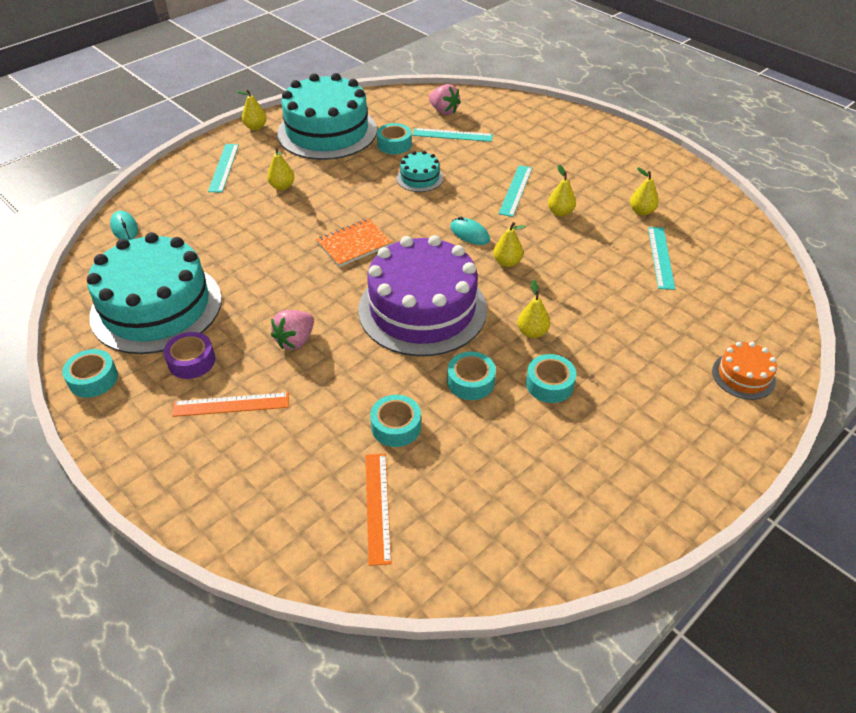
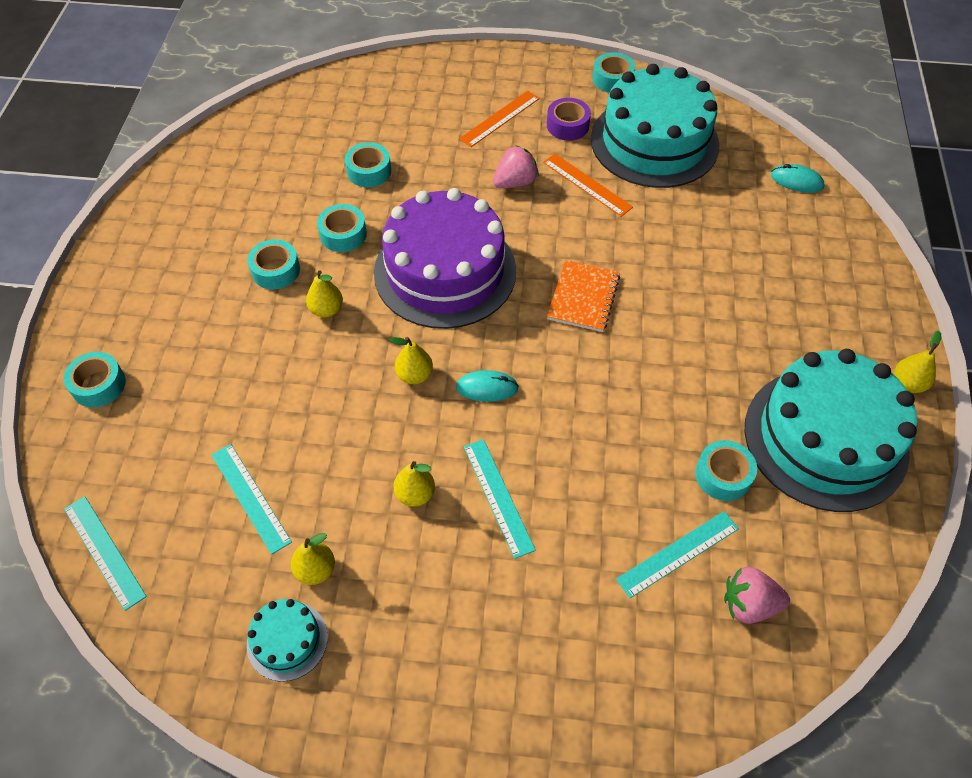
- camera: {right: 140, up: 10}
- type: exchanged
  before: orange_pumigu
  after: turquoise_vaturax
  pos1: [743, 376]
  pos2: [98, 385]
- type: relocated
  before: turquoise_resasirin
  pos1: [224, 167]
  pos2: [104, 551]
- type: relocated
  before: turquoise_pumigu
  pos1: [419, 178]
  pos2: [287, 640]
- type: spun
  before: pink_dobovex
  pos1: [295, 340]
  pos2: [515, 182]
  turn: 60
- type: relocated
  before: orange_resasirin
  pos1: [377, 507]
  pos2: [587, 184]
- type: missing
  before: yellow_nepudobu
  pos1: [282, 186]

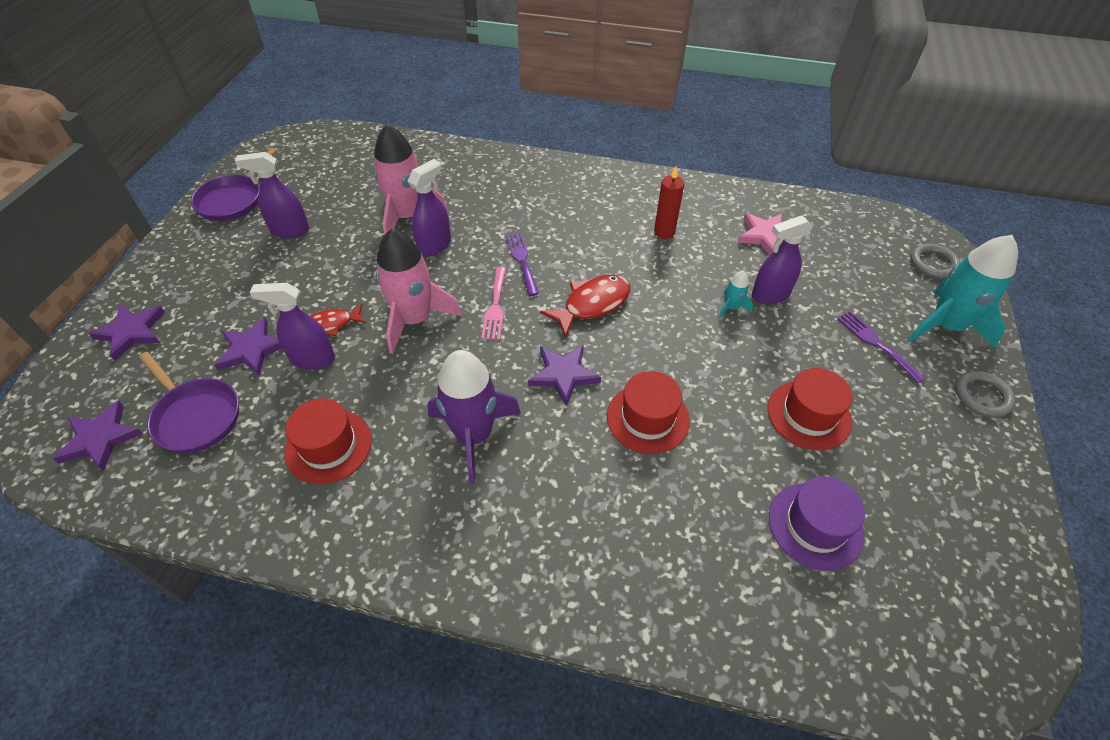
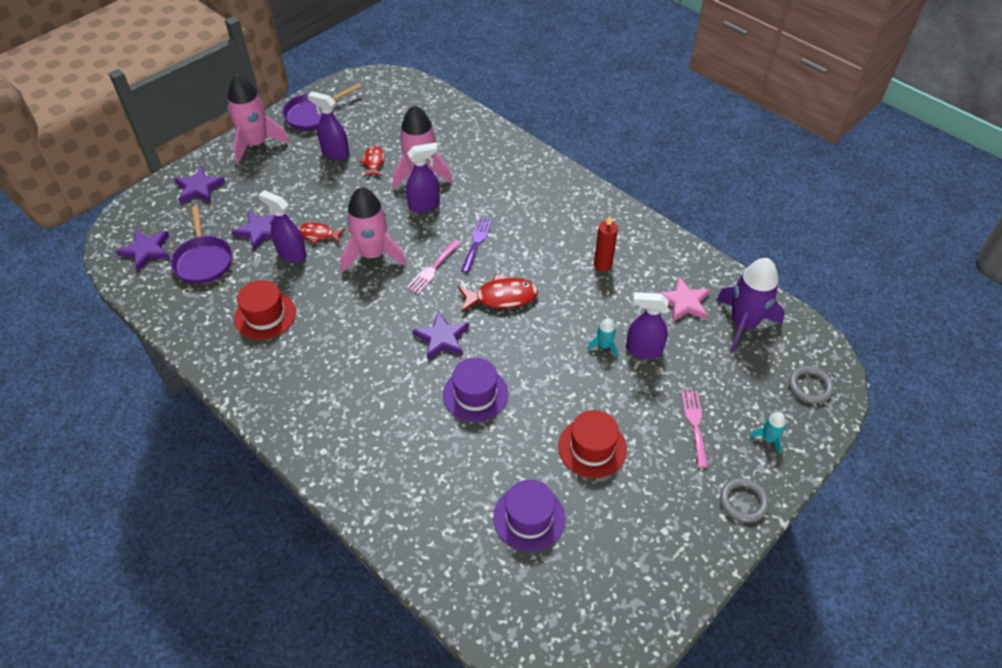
- camera: {right: 30, up: 0}
- type: appeared
  after: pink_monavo
  pos2: [256, 144]
- type: appeared
  after: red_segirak
  pos2: [373, 162]
- type: colour
  before: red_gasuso
  after: purple_gasuso
  pos1: [648, 418]
  pos2: [475, 394]
- type: colour
  before: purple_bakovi
  after: pink_bakovi
  pos1: [876, 343]
  pos2: [694, 424]
- type: relocated
  before: purple_monavo
  pos1: [474, 435]
  pos2: [743, 324]
- type: size
  before: turquoise_monavo
  pos1: [946, 326]
  pos2: [768, 438]
  scale: 0.44

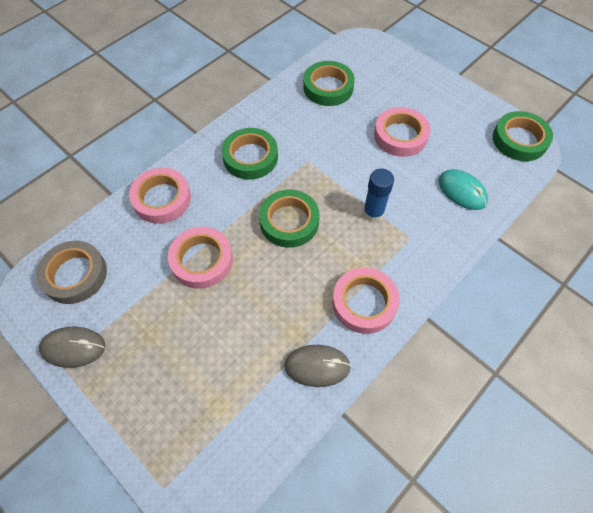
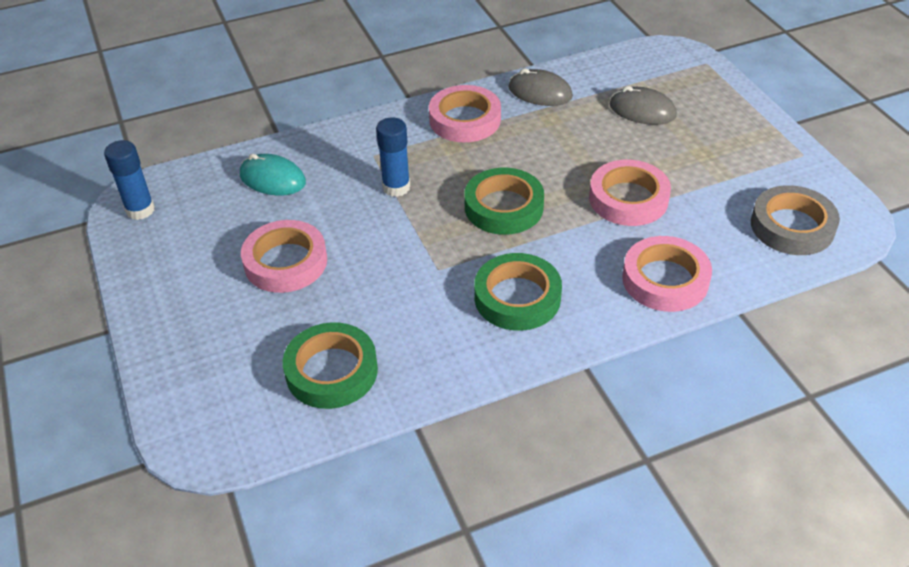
- camera: {right: -155, up: -15}
- type: exchanged
  before: green_vaturax
  after: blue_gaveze
  pos1: [519, 140]
  pos2: [140, 210]
- type: spun
  before: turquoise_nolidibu
  pos1: [462, 191]
  pos2: [272, 179]
  turn: -45
- type: relocated
  before: grey_nolidibu
  pos1: [73, 348]
  pos2: [642, 110]

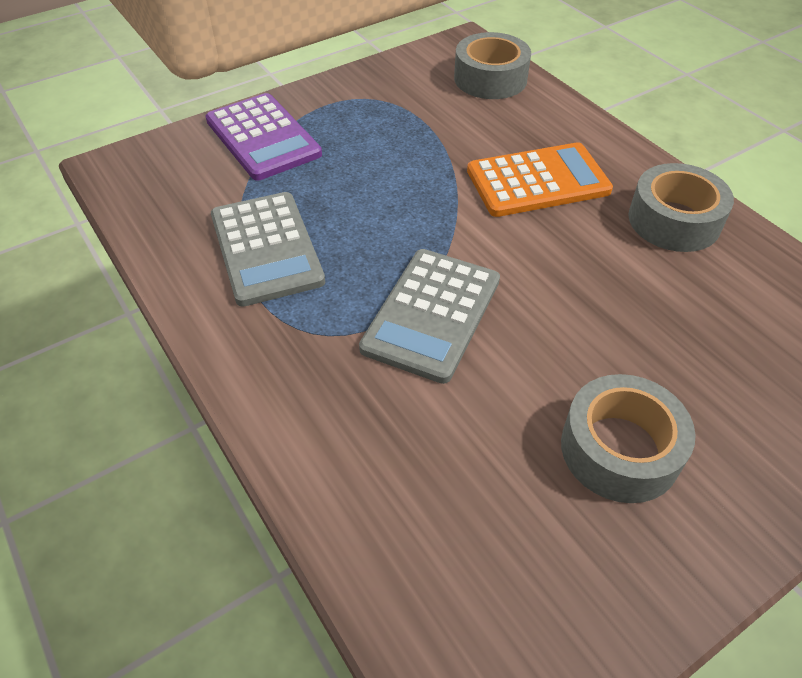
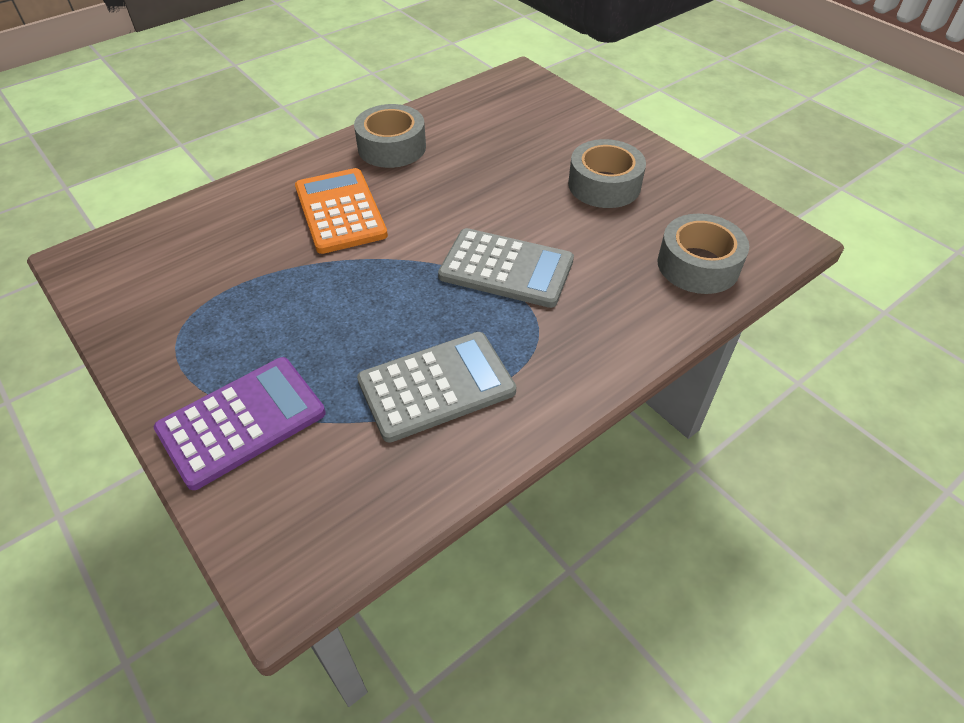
- camera: {right: -95, up: 0}
- type: relocated
  before: grey_vaturax
  pos1: [490, 78]
  pos2: [698, 265]

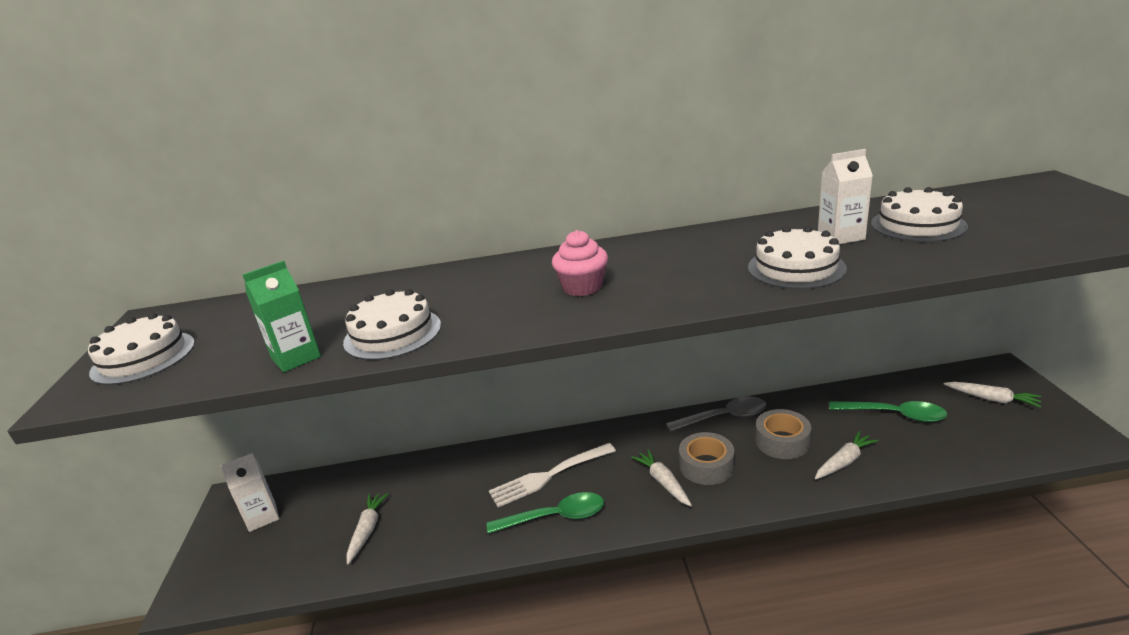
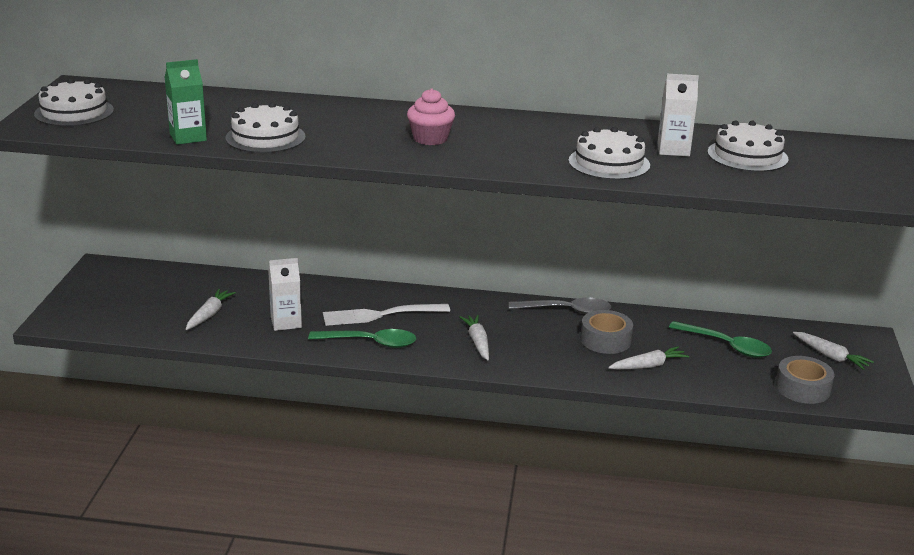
- camera: {right: 10, up: 0}
- type: relocated
  before: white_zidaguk
  pos1: [262, 517]
  pos2: [286, 322]
- type: relocated
  before: grey_vaturax
  pos1: [706, 466]
  pos2: [802, 388]

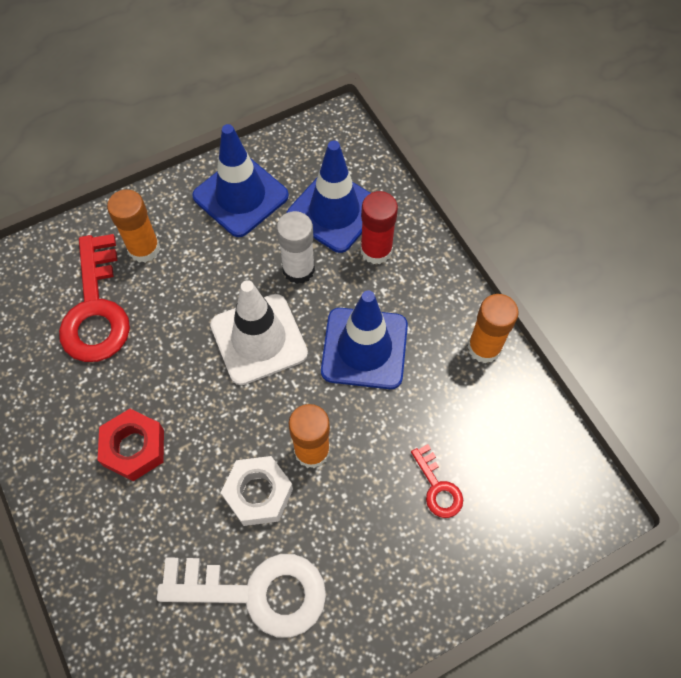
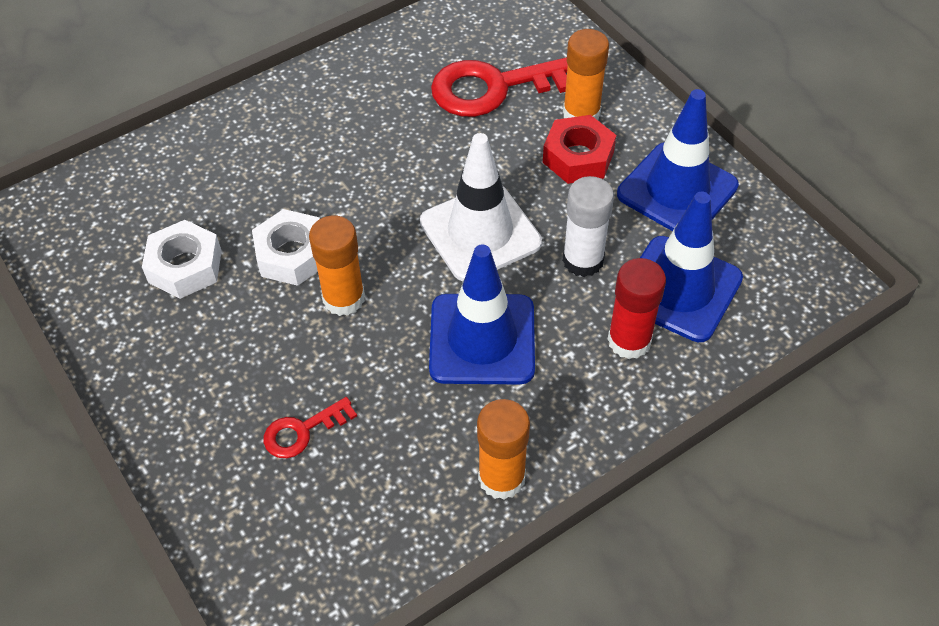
- camera: {right: 85, up: -10}
- type: exchanged
  before: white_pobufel
  after: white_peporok
  pos1: [257, 592]
  pos2: [185, 266]
- type: relocated
  before: red_peporok
  pos1: [134, 448]
  pos2: [578, 157]

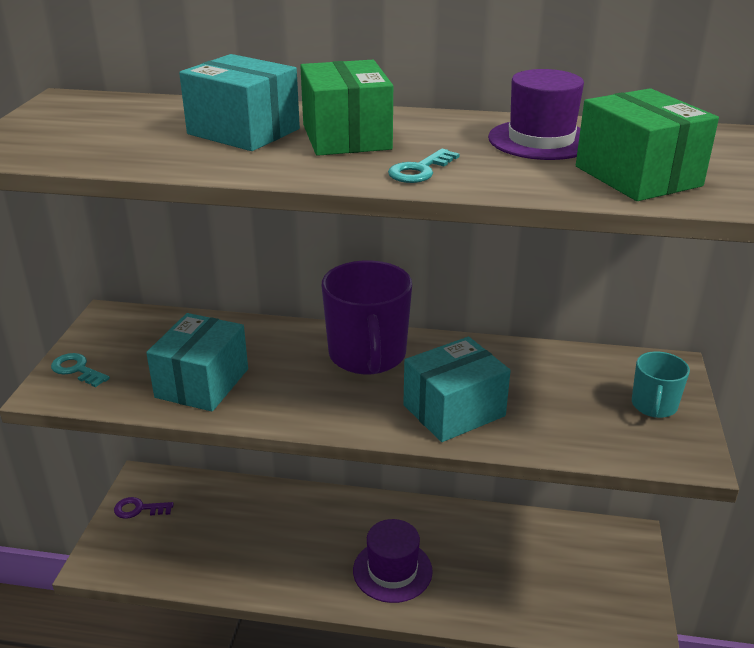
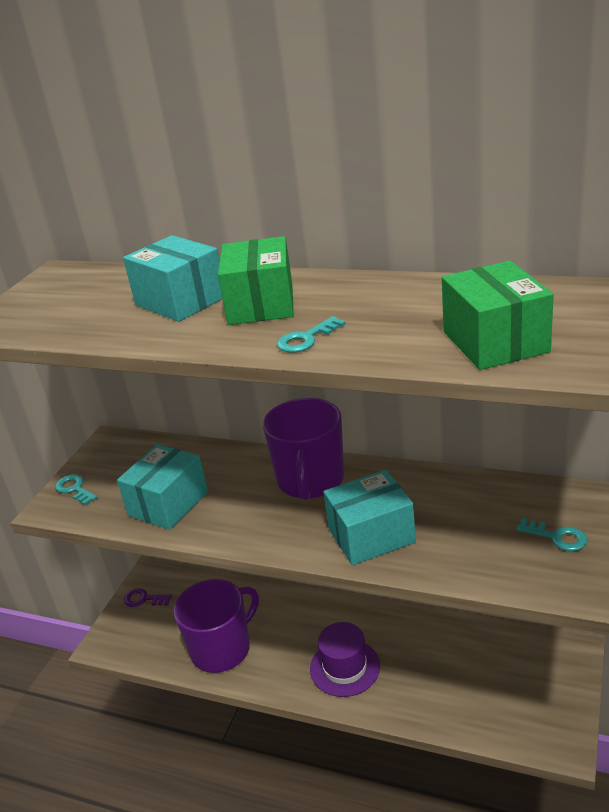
- camera: {right: 15, up: 0}
- type: appeared
  after: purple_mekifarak
  pos2: [222, 648]
- type: exchanged
  before: turquoise_mekifarak
  after: turquoise_pobufel
  pos1: [654, 406]
  pos2: [557, 537]
- type: missing
  before: purple_gasuso
  pos1: [541, 140]

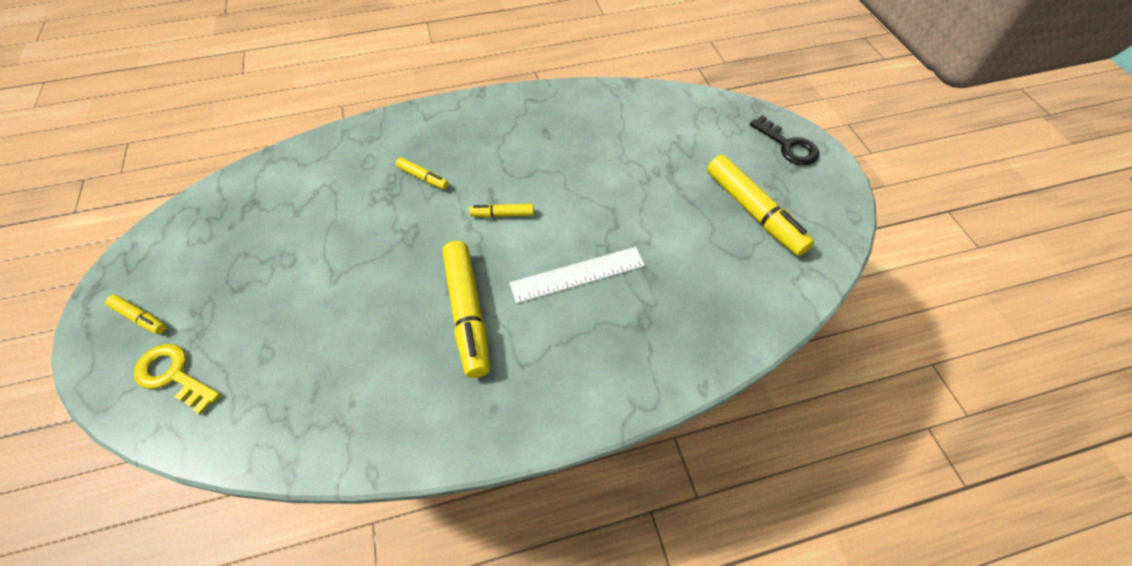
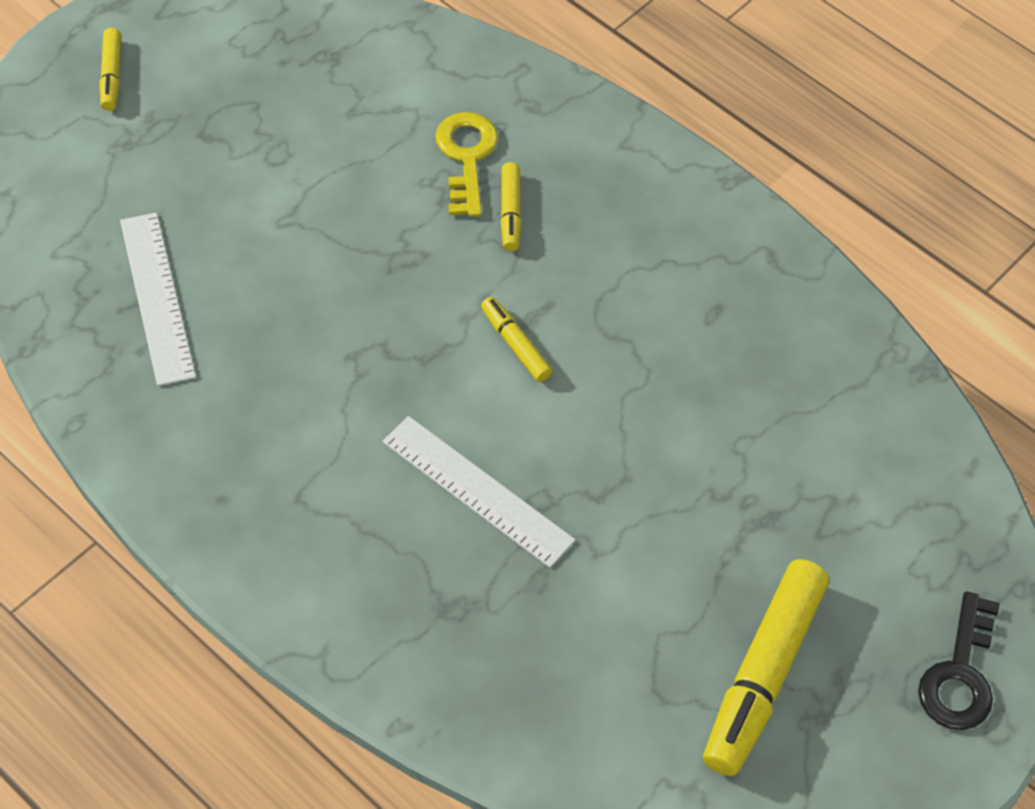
- camera: {right: 55, up: 0}
- type: appeared
  after: white_resasirin
  pos2: [156, 297]
- type: relocated
  before: yellow_pobufel
  pos1: [173, 375]
  pos2: [466, 157]
- type: missing
  before: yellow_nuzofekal
  pos1: [468, 312]

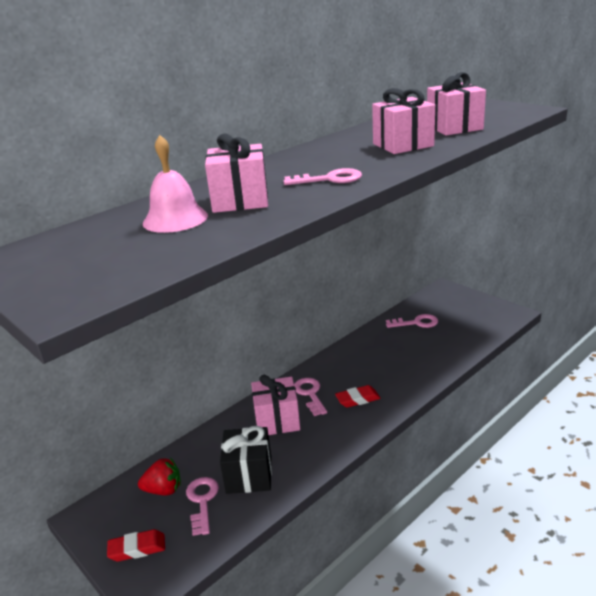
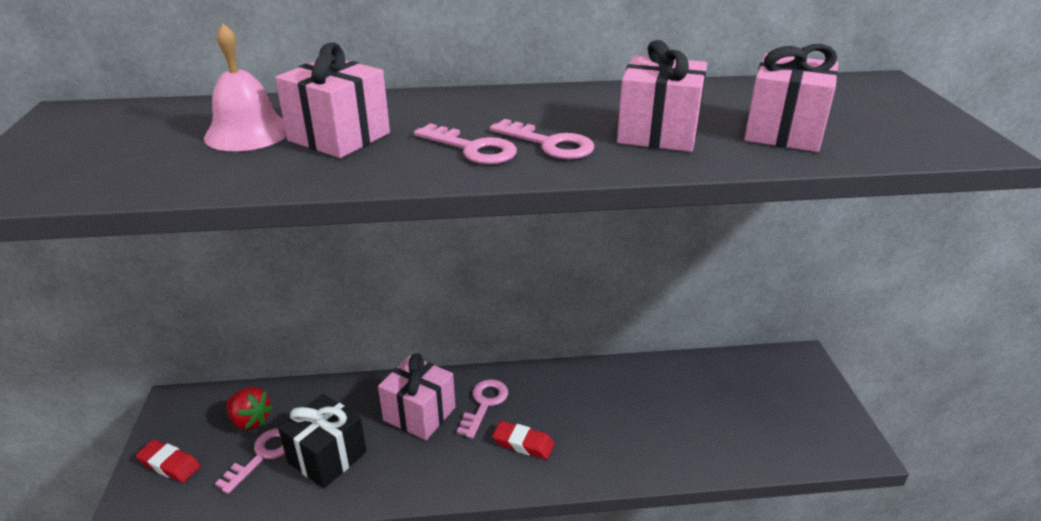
- camera: {right: 35, up: 5}
- type: relocated
  before: pink_pobufel
  pos1: [416, 323]
  pos2: [549, 144]

